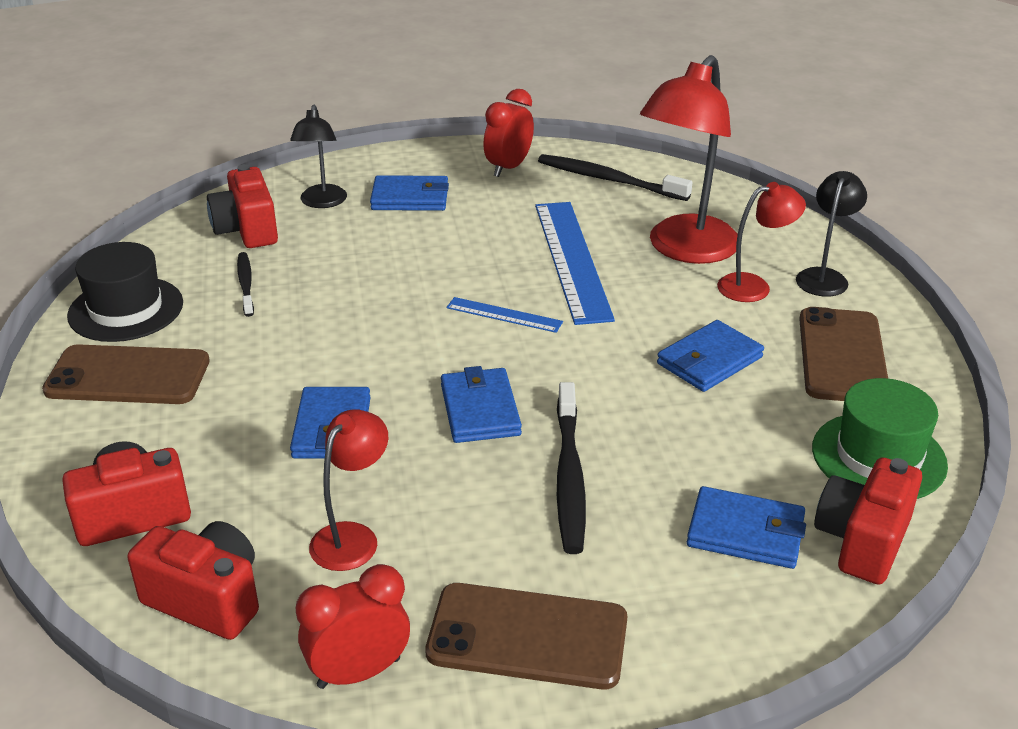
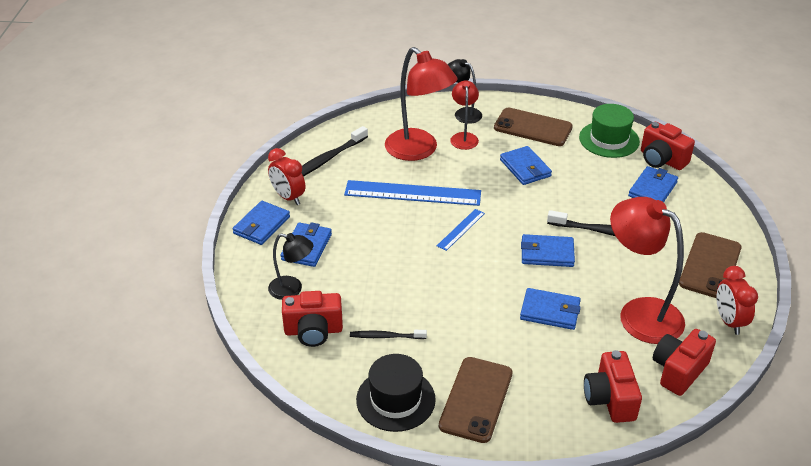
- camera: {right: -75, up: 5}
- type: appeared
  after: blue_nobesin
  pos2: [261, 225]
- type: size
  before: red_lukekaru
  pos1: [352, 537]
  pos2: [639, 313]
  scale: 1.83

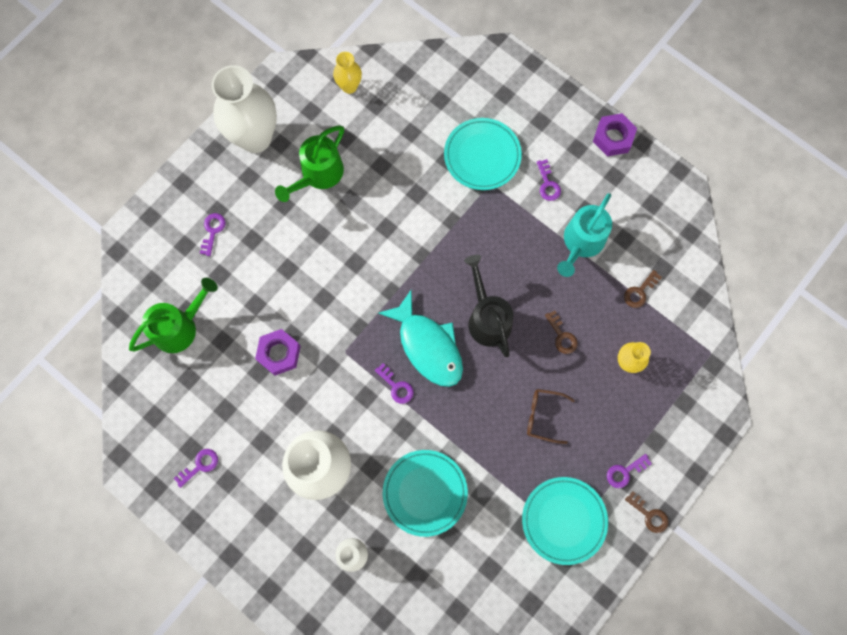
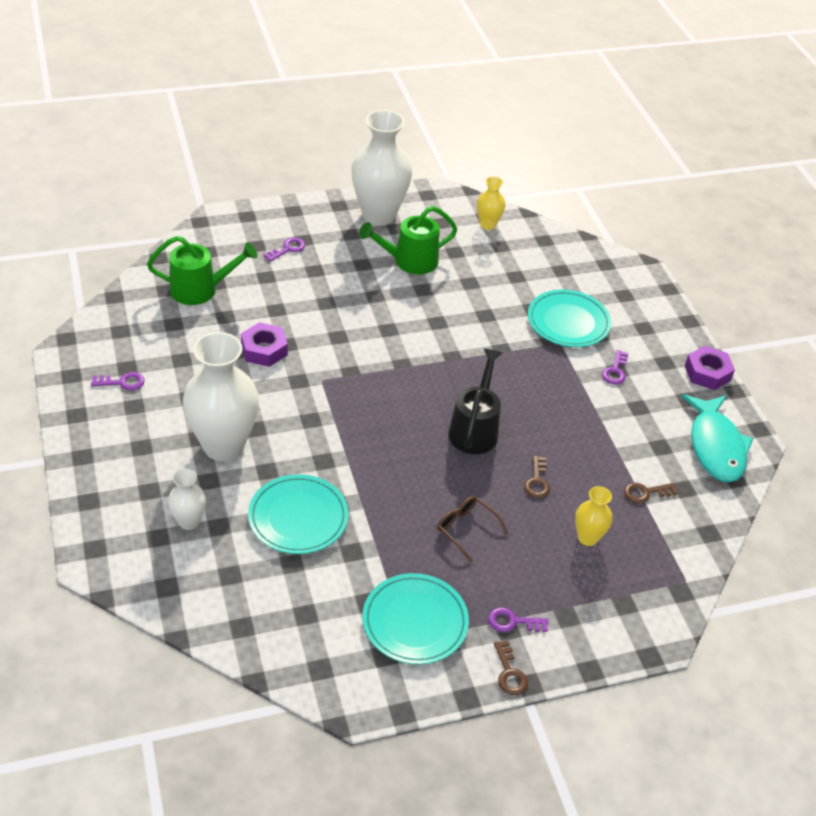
- camera: {right: 30, up: -30}
- type: relocated
  before: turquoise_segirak
  pos1: [428, 346]
  pos2: [715, 446]
- type: missing
  before: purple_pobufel
  pos1: [396, 386]
- type: missing
  before: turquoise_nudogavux
  pos1: [581, 243]

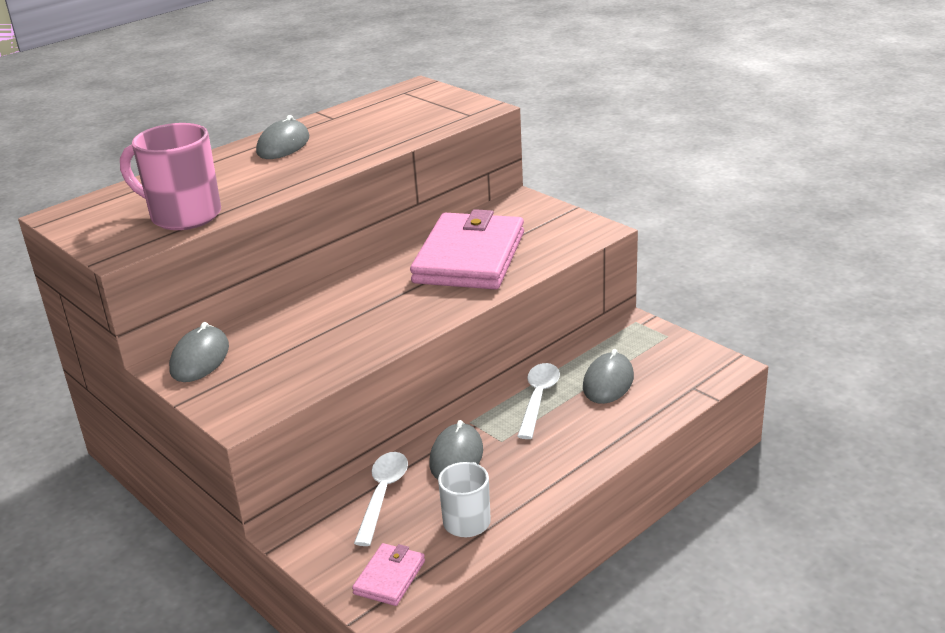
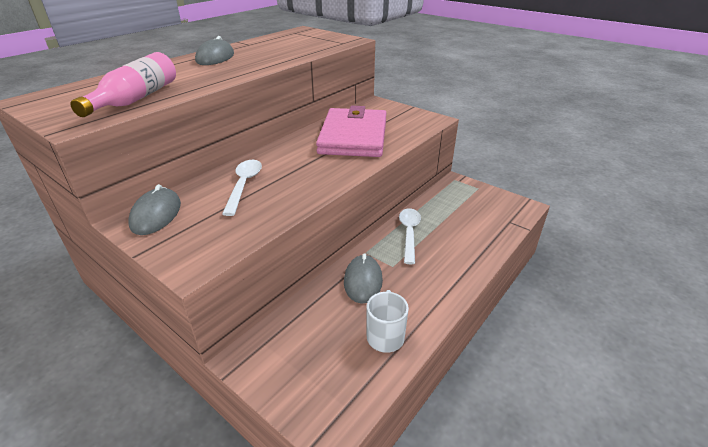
- camera: {right: -10, up: 5}
- type: exchanged
  before: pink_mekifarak
  after: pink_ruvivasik
  pos1: [183, 216]
  pos2: [136, 99]
- type: relocated
  before: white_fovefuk
  pos1: [382, 495]
  pos2: [244, 185]
- type: missing
  before: pink_nobesin
  pos1: [389, 577]
- type: missing
  before: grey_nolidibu
  pos1: [608, 382]

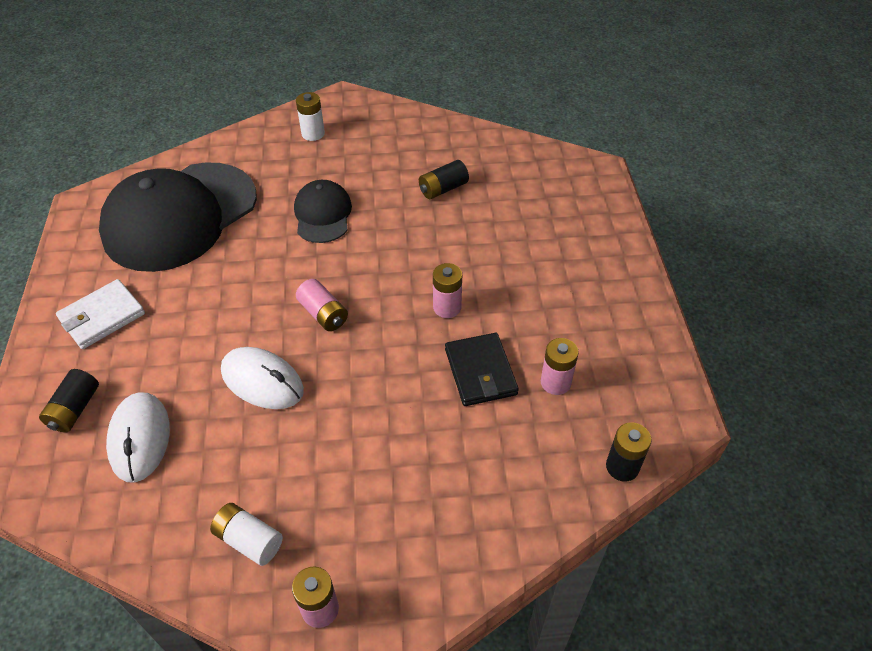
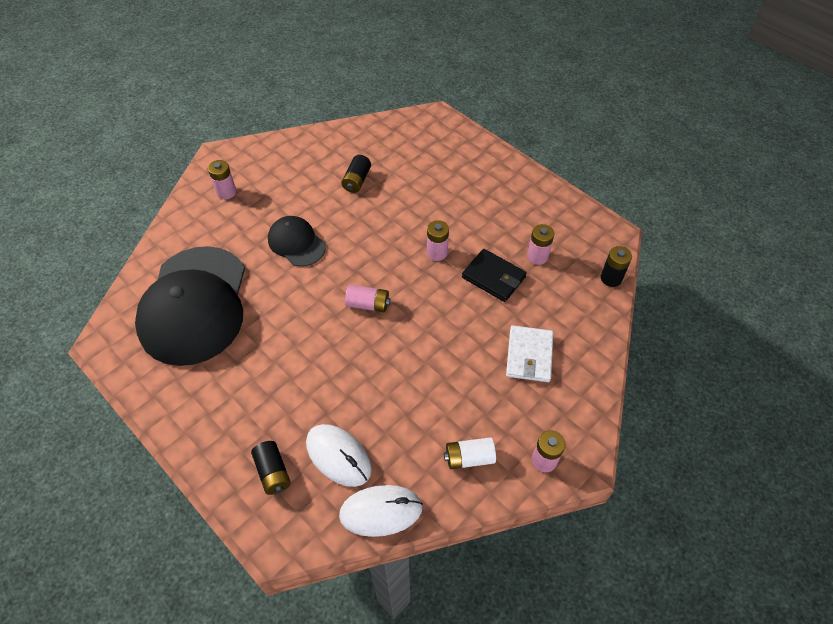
- camera: {right: -40, up: 5}
- type: colour
  before: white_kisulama
  after: pink_kisulama
  pos1: [313, 134]
  pos2: [226, 192]
- type: relocated
  before: white_nolidibu
  pos1: [262, 381]
  pos2: [381, 511]
- type: relocated
  before: white_nobesin
  pos1: [102, 317]
  pos2: [529, 355]

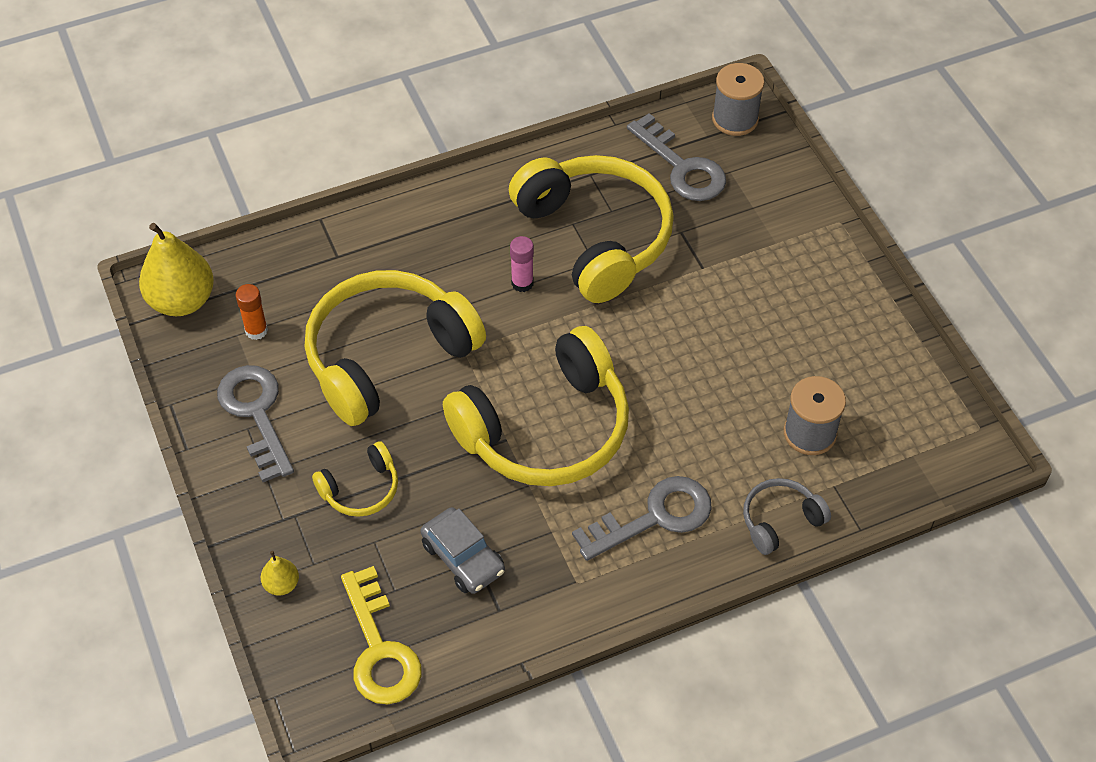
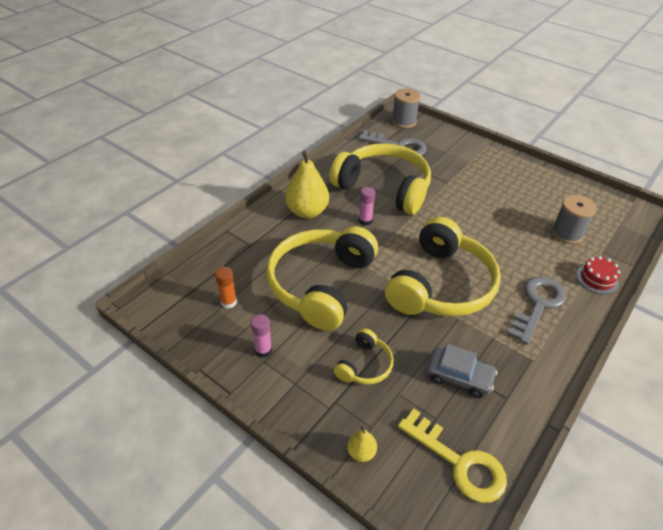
- camera: {right: -30, up: -10}
- type: exchanged
  before: grey_pobufel
  after: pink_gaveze
  pos1: [256, 414]
  pos2: [263, 350]
- type: relocated
  before: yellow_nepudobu
  pos1: [182, 300]
  pos2: [307, 212]
- type: exchanged
  before: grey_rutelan
  after: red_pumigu
  pos1: [780, 520]
  pos2: [597, 279]

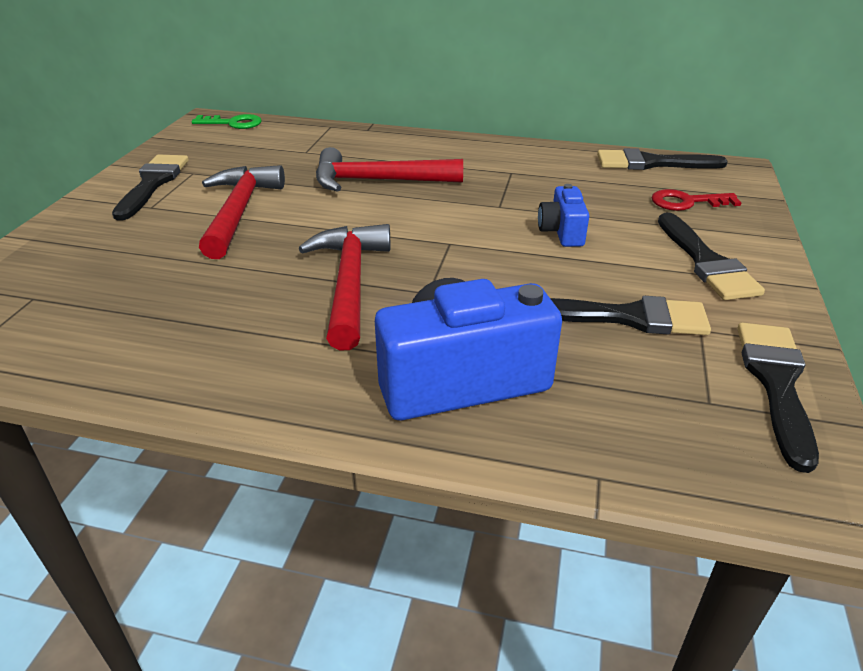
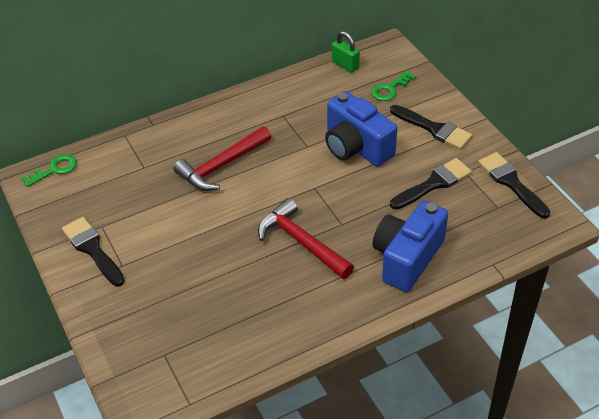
- camera: {right: -40, up: 10}
- type: size
  before: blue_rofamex
  pos1: [562, 232]
  pos2: [356, 147]
  scale: 1.95
- type: exchanged
  before: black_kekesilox
  after: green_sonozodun
  pos1: [652, 163]
  pos2: [345, 65]
- type: colour
  before: red_pobufel
  after: green_pobufel
  pos1: [686, 202]
  pos2: [390, 89]
- type: missing
  before: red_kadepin
  pos1: [239, 211]

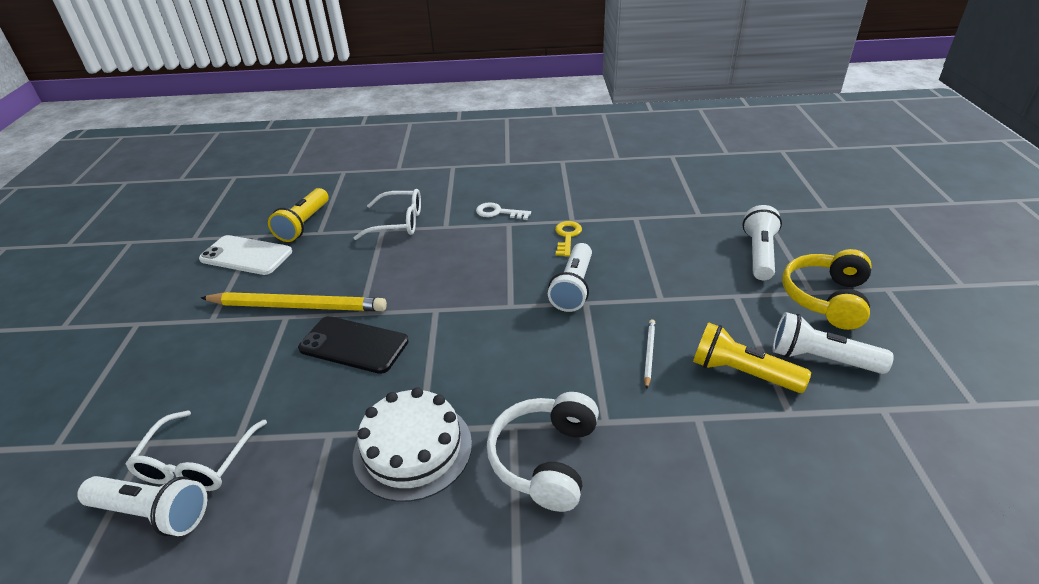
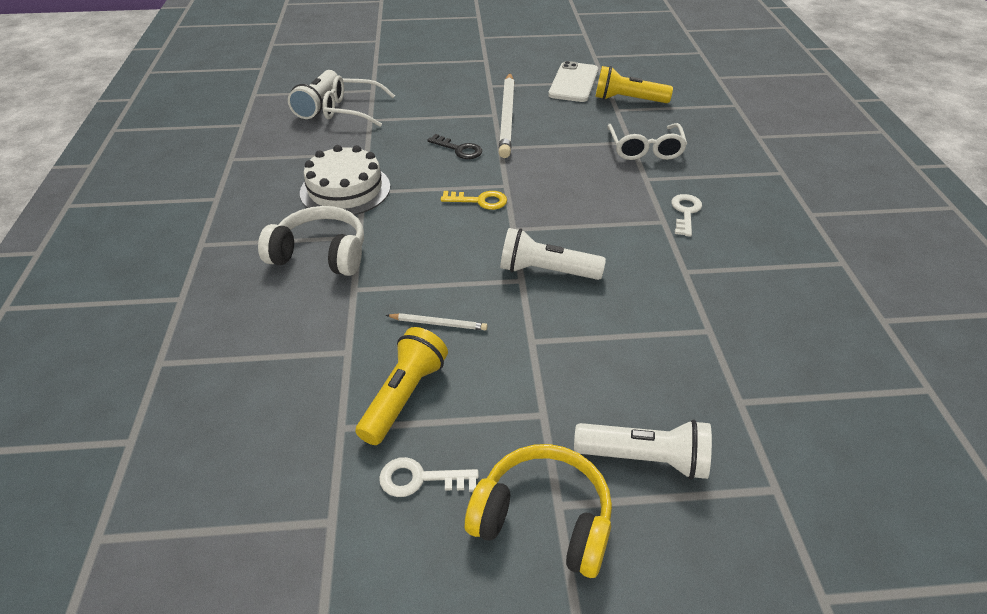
- camera: {right: 85, up: 5}
- type: exchanged
  before: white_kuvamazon
  after: white_pobufel
  pos1: [820, 359]
  pos2: [420, 479]
- type: exchanged
  before: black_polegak
  after: black_pobufel
  pos1: [354, 345]
  pos2: [459, 149]
- type: relocated
  before: yellow_pobufel
  pos1: [567, 236]
  pos2: [480, 201]
- type: colour
  before: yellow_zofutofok
  after: white_zofutofok
  pos1: [297, 306]
  pos2: [507, 117]

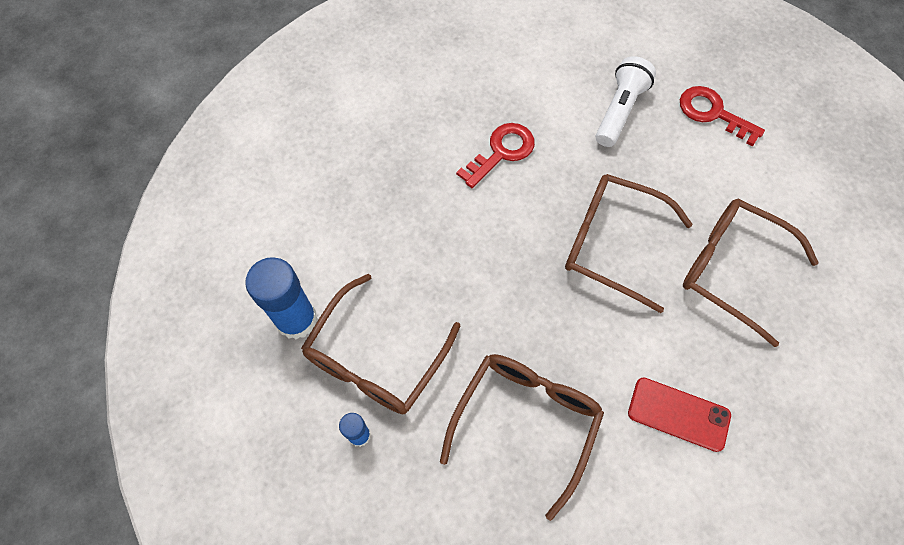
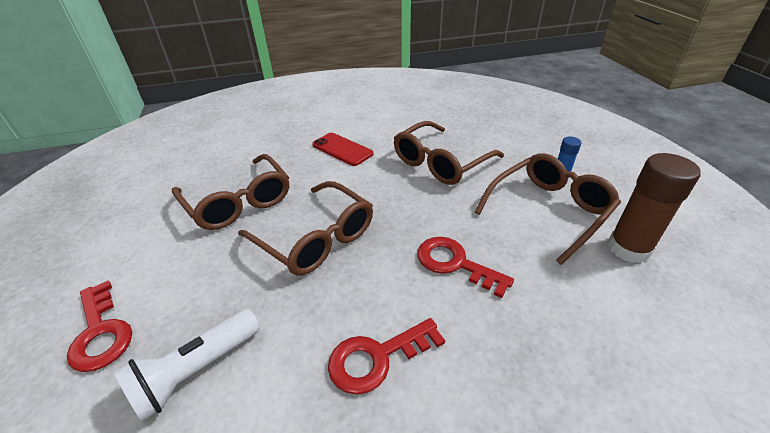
- camera: {right: -160, up: -25}
- type: appeared
  after: red_pobufel
  pos2: [455, 264]
- type: colour
  before: blue_gaveze
  after: brown_gaveze
  pos1: [296, 319]
  pos2: [628, 248]

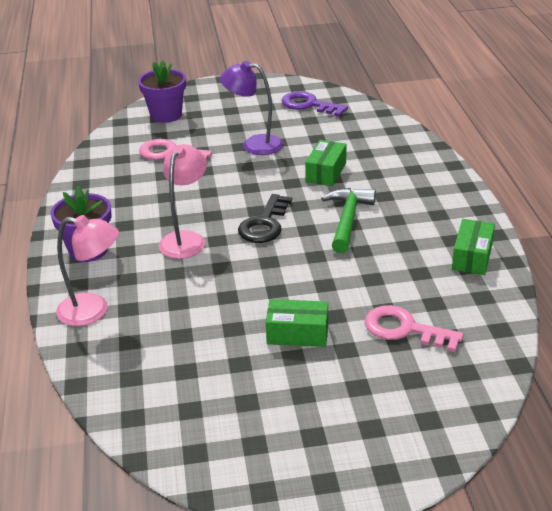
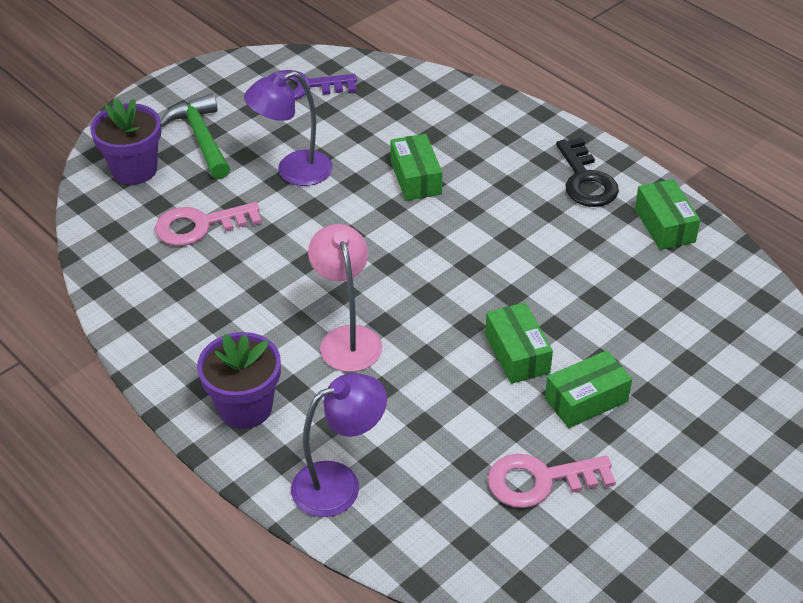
- camera: {right: -35, up: 10}
- type: relocated
  before: green_kadepin
  pos1: [348, 219]
  pos2: [201, 138]
- type: colour
  before: pink_lukekaru
  after: purple_lukekaru
  pos1: [93, 311]
  pos2: [339, 483]
- type: appeared
  after: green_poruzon
  pos2: [517, 354]
- type: relocated
  before: pink_pobufel
  pos1: [404, 329]
  pos2: [540, 481]
- type: relocated
  before: black_pobufel
  pos1: [264, 224]
  pos2: [586, 180]

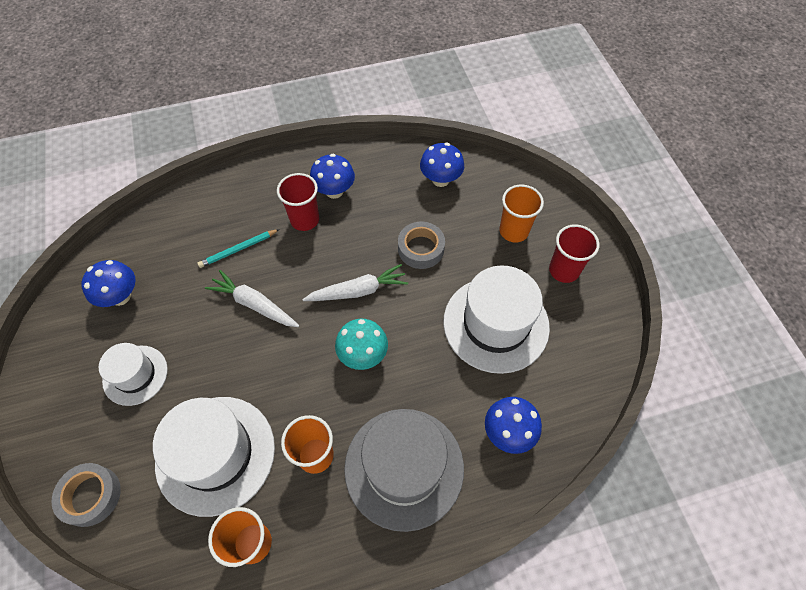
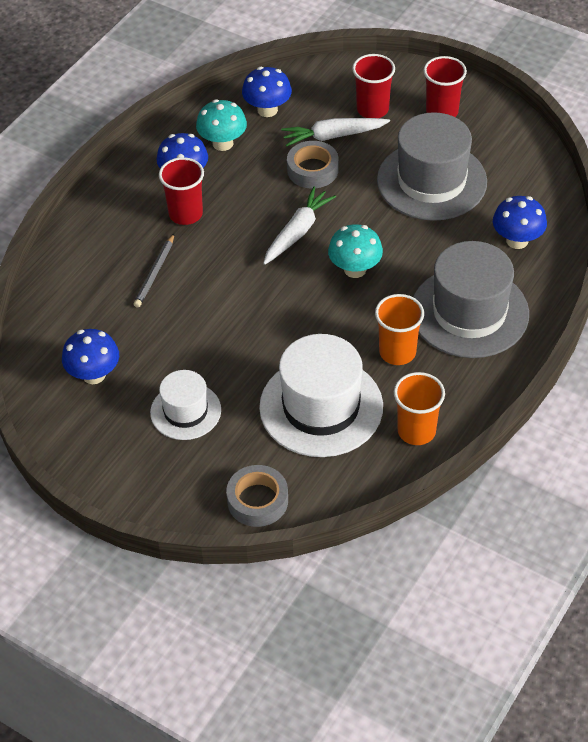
- camera: {right: -40, up: -10}
- type: colour
  before: turquoise_zofutofok
  after: grey_zofutofok
  pos1: [238, 249]
  pos2: [155, 273]
- type: appeared
  after: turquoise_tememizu
  pos2: [223, 143]
- type: relocated
  before: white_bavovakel
  pos1: [254, 304]
  pos2: [333, 136]
- type: colour
  before: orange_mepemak
  after: red_mepemak
  pos1: [513, 231]
  pos2: [372, 109]
- type: colour
  before: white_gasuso
  after: grey_gasuso
  pos1: [496, 324]
  pos2: [431, 181]

